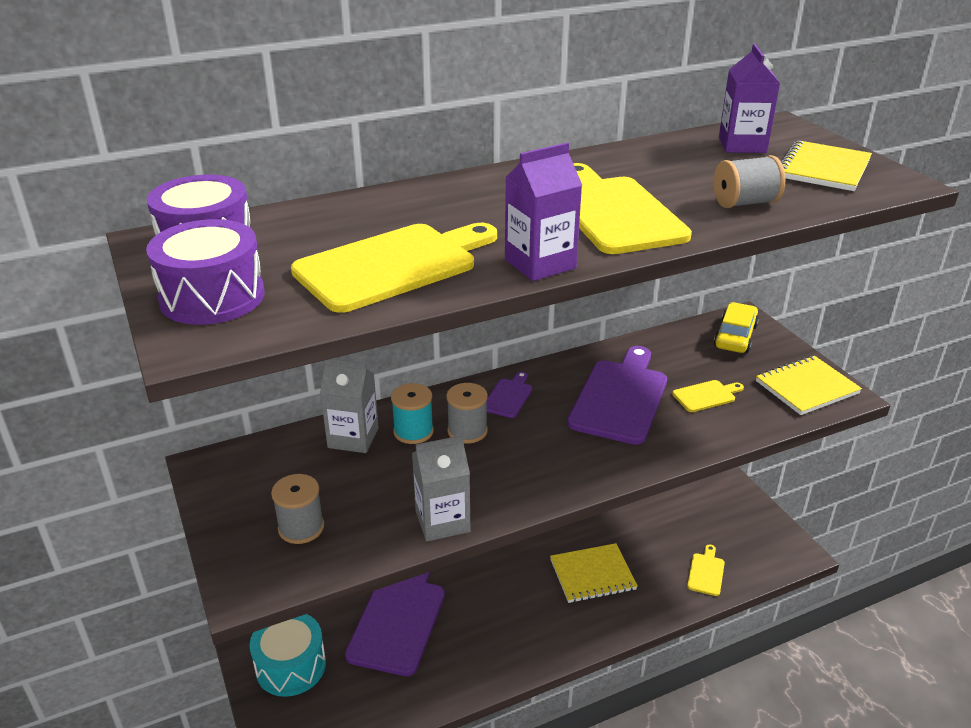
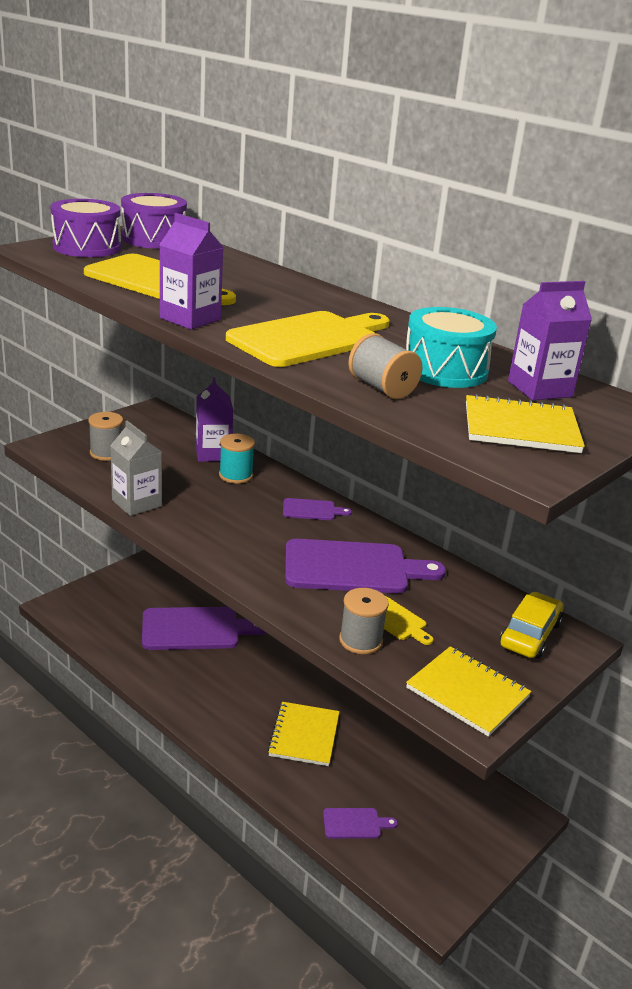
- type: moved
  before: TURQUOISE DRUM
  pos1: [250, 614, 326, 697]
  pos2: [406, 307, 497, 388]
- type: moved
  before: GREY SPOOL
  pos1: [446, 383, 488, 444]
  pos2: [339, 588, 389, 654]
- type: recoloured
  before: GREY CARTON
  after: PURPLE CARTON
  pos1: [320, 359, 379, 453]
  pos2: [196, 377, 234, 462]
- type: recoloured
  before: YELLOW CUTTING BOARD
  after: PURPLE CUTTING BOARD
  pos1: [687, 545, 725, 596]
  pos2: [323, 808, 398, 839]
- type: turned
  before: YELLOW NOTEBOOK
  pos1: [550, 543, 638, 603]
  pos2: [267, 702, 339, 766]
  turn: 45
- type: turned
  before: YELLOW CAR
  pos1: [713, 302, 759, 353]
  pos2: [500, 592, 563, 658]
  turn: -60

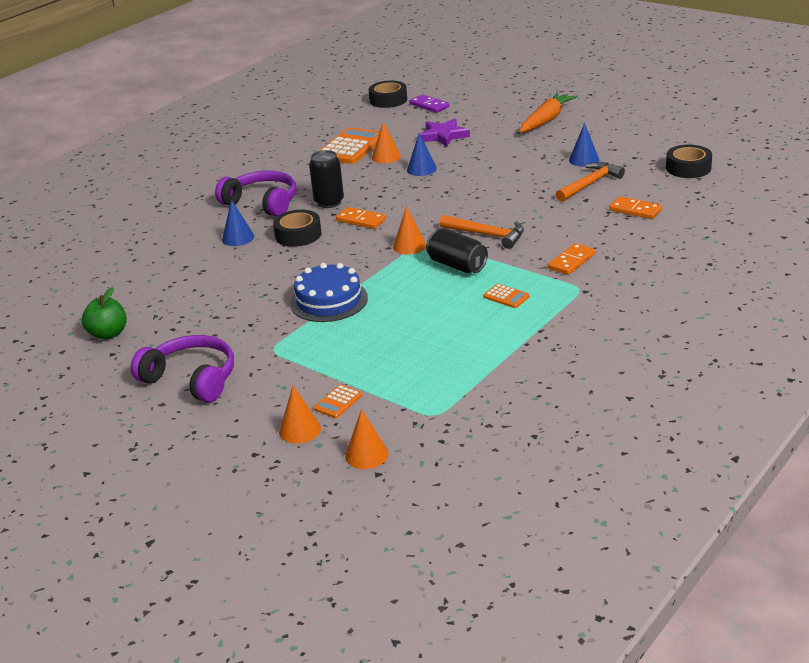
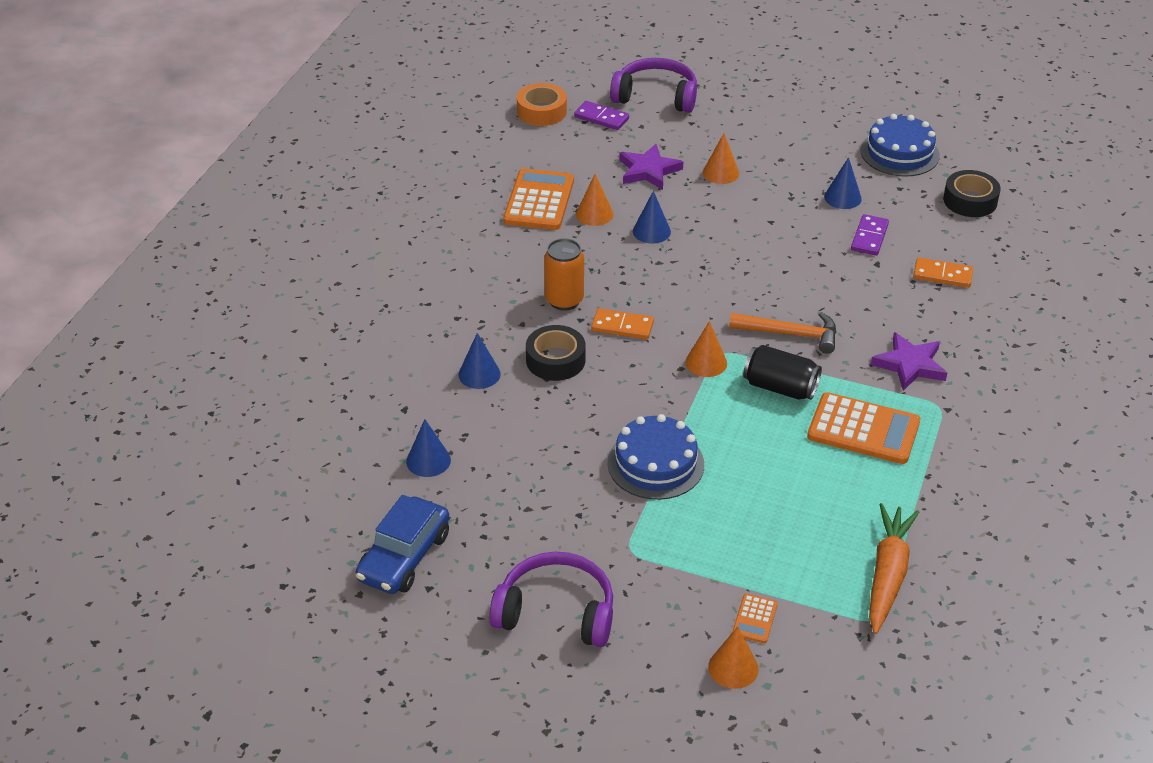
- type: added
  after: BLUE CONE
  pos2: [406, 419, 451, 477]
- type: added
  after: BLUE CAKE
  pos2: [861, 114, 940, 177]
- type: moved
  before: PURPLE HEADPHONES
  pos1: [215, 171, 296, 217]
  pos2: [610, 58, 697, 113]
- type: moved
  before: ORANGE CONE
  pos1: [345, 409, 389, 469]
  pos2: [703, 133, 739, 184]
- type: moved
  before: ORANGE CARROT
  pos1: [520, 92, 578, 132]
  pos2: [869, 503, 919, 634]
- type: replaced
  before: GREEN APPLE
  after: BLUE CAR
  pos1: [82, 287, 127, 340]
  pos2: [356, 495, 449, 594]
- type: replaced
  before: ORANGE DOMINO
  after: PURPLE STAR
  pos1: [548, 243, 596, 275]
  pos2: [871, 332, 947, 391]
- type: replaced
  before: ORANGE HAMMER
  after: PURPLE DOMINO
  pos1: [556, 162, 625, 202]
  pos2: [851, 214, 889, 255]
- type: recoloured
  before: BLACK CAN
  after: ORANGE CAN
  pos1: [309, 150, 344, 208]
  pos2: [544, 238, 584, 311]
- type: recoloured
  before: BLACK TAPE
  after: ORANGE TAPE
  pos1: [369, 81, 407, 108]
  pos2: [517, 83, 567, 126]
- type: resized
  before: ORANGE CALCULATOR
  pos1: [483, 284, 530, 308]
  pos2: [807, 392, 920, 464]
  scale: 2.11

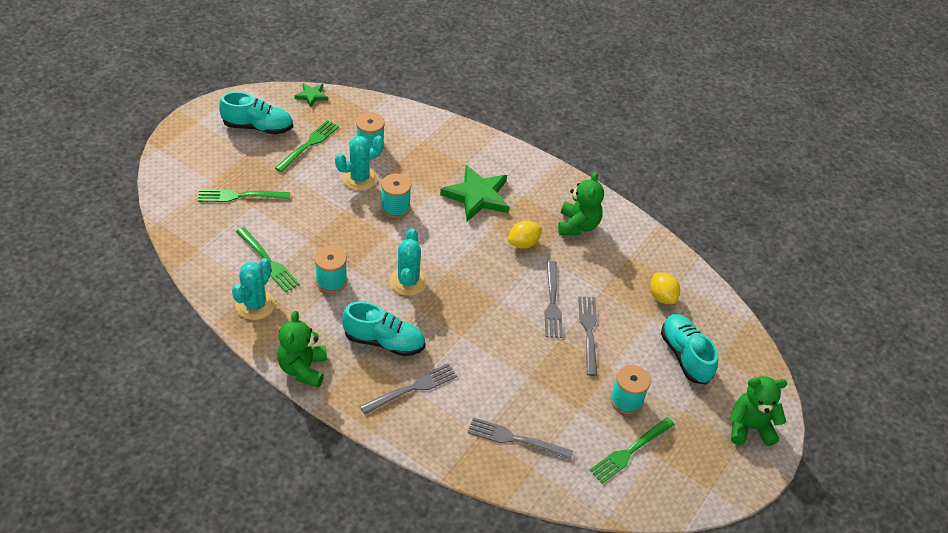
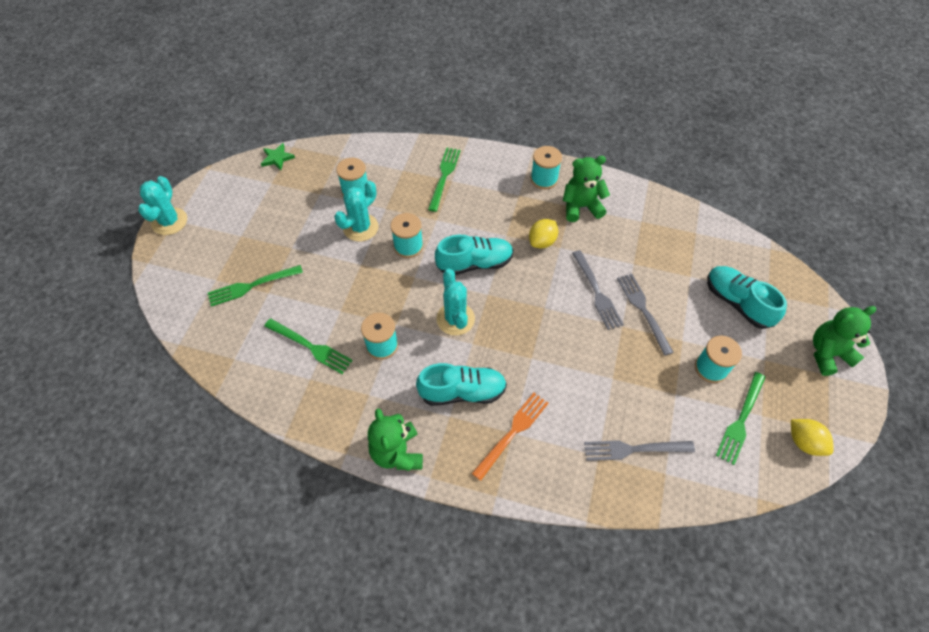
- type: removed
  before: GREEN STAR
  pos1: [440, 165, 509, 222]
- type: added
  after: TURQUOISE SPOOL
  pos2: [531, 146, 562, 189]
- type: moved
  before: TURQUOISE SHOE
  pos1: [219, 91, 293, 135]
  pos2: [435, 235, 514, 275]
- type: moved
  before: TURQUOISE CACTUS
  pos1: [232, 258, 275, 320]
  pos2: [138, 176, 187, 235]
- type: moved
  before: GREEN FORK
  pos1: [275, 120, 339, 172]
  pos2: [428, 148, 461, 212]
- type: moved
  before: YELLOW LEMON
  pos1: [650, 272, 680, 304]
  pos2: [791, 419, 834, 456]
- type: recoloured
  before: GREY FORK
  after: ORANGE FORK
  pos1: [360, 363, 457, 414]
  pos2: [472, 393, 549, 481]
- type: turned
  before: GREEN TEDDY BEAR
  pos1: [558, 172, 604, 235]
  pos2: [563, 156, 610, 222]
  turn: -90

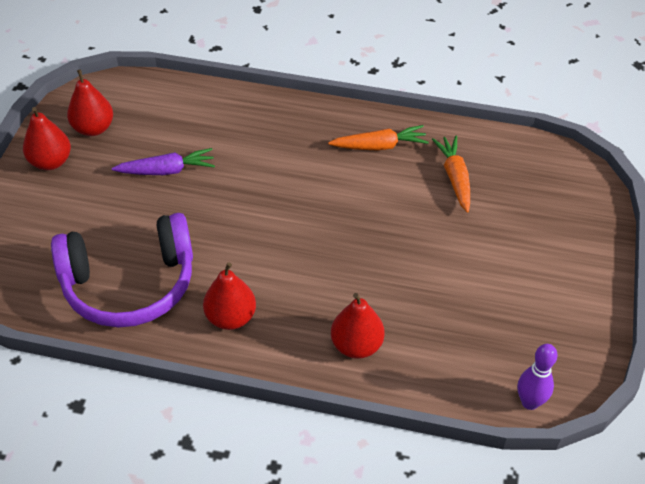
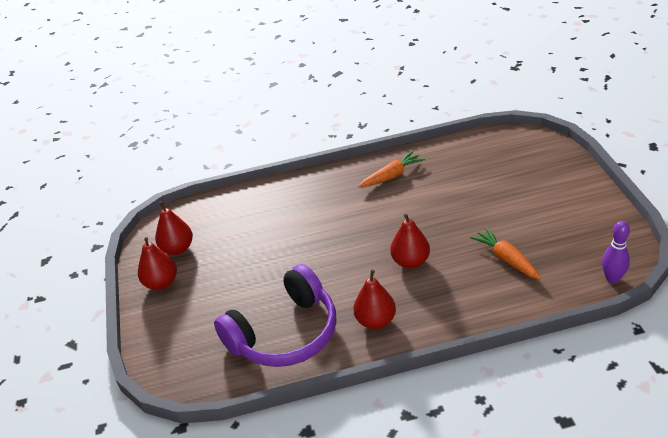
- type: removed
  before: PURPLE CARROT
  pos1: [112, 148, 215, 175]
- type: moved
  before: RED PEAR
  pos1: [331, 293, 384, 359]
  pos2: [390, 214, 430, 269]
- type: moved
  before: ORANGE CARROT
  pos1: [432, 136, 470, 212]
  pos2: [470, 227, 541, 280]

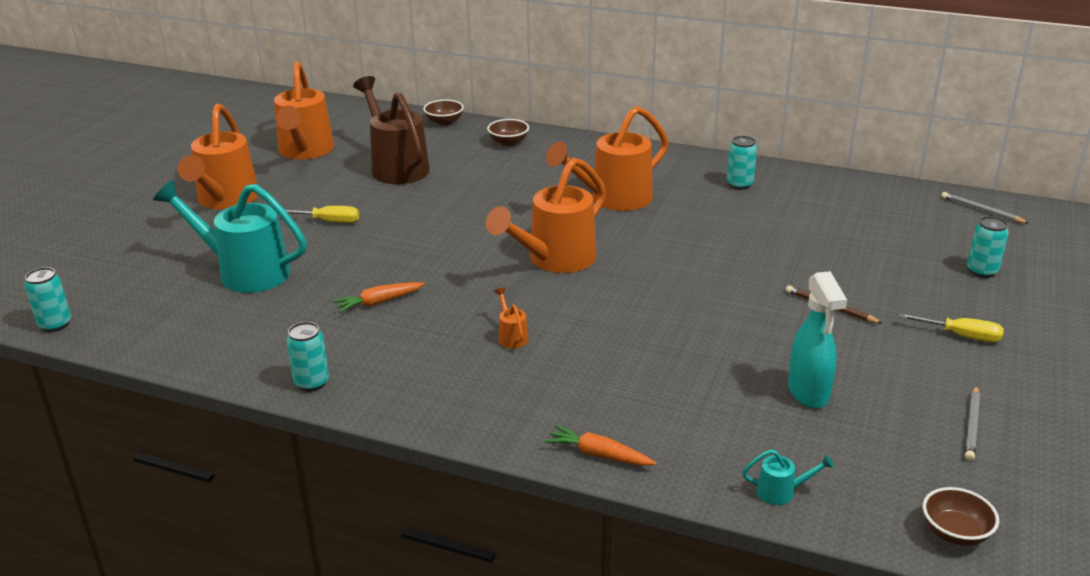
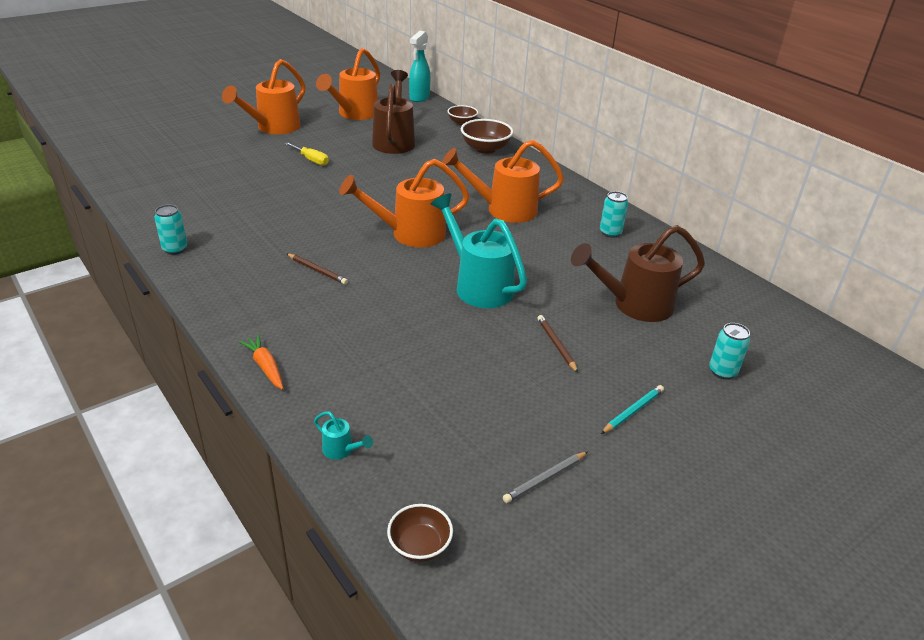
- type: removed
  before: TURQUOISE CAN
  pos1: [25, 267, 71, 332]
- type: removed
  before: ORANGE CARROT
  pos1: [332, 282, 425, 313]
- type: removed
  before: GREY PENCIL
  pos1: [941, 192, 1030, 224]
- type: added
  after: BROWN WATERING CAN
  pos2: [571, 225, 705, 322]
- type: moved
  before: TURQUOISE WATERING CAN
  pos1: [153, 180, 307, 293]
  pos2: [431, 193, 527, 308]
- type: moved
  before: TURQUOISE SPRAY BOTTLE
  pos1: [788, 271, 847, 409]
  pos2: [409, 31, 430, 102]
- type: replaced
  before: ORANGE WATERING CAN
  after: BROWN PENCIL
  pos1: [494, 287, 528, 348]
  pos2: [286, 253, 348, 285]
- type: replaced
  before: YELLOW SCREWDRIVER
  after: TURQUOISE PENCIL
  pos1: [899, 313, 1004, 342]
  pos2: [601, 385, 664, 434]
- type: resized
  before: BROWN BOWL
  pos1: [487, 119, 529, 146]
  pos2: [461, 119, 513, 154]
  scale: 1.6

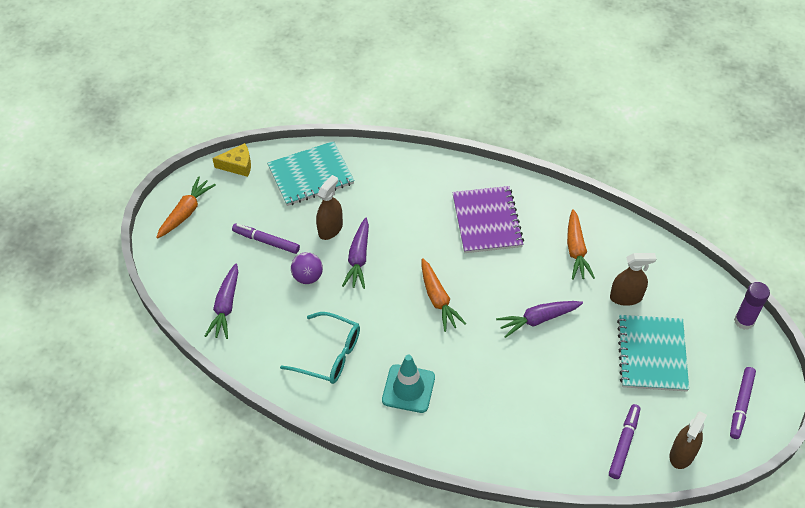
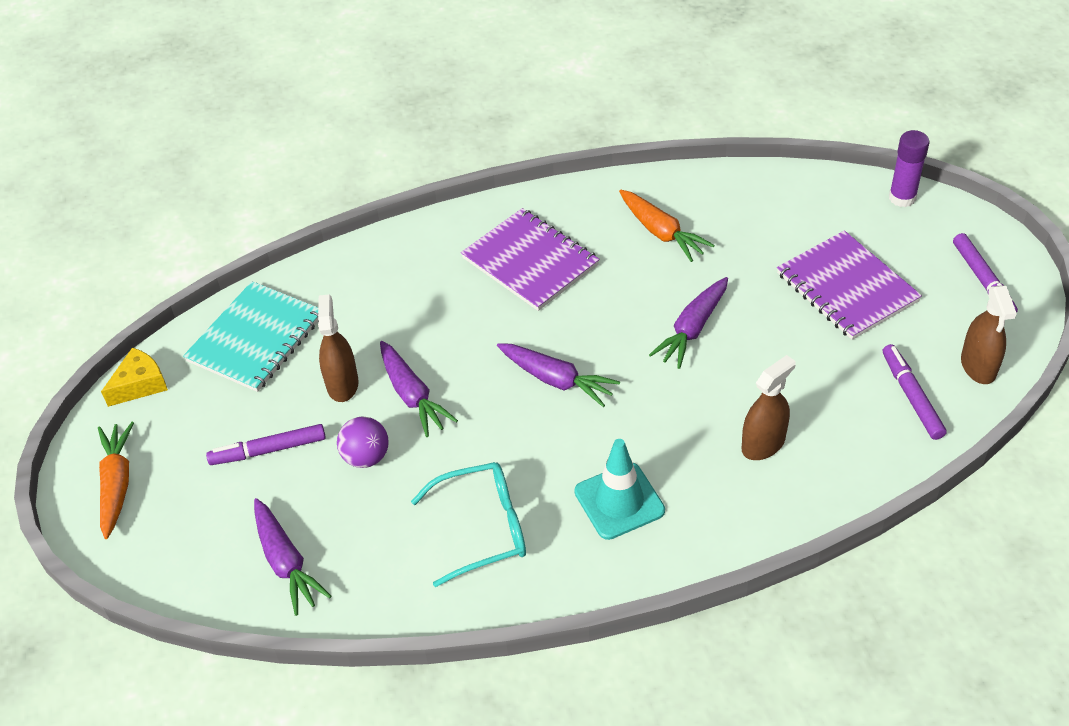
- type: moved
  before: BROWN SPRAY BOTTLE
  pos1: [610, 253, 656, 306]
  pos2: [742, 355, 796, 460]
- type: recoloured
  before: ORANGE CARROT
  after: PURPLE CARROT
  pos1: [422, 258, 466, 332]
  pos2: [497, 343, 620, 407]
- type: recoloured
  before: TURQUOISE NOTEBOOK
  after: PURPLE NOTEBOOK
  pos1: [617, 315, 689, 391]
  pos2: [777, 230, 922, 340]

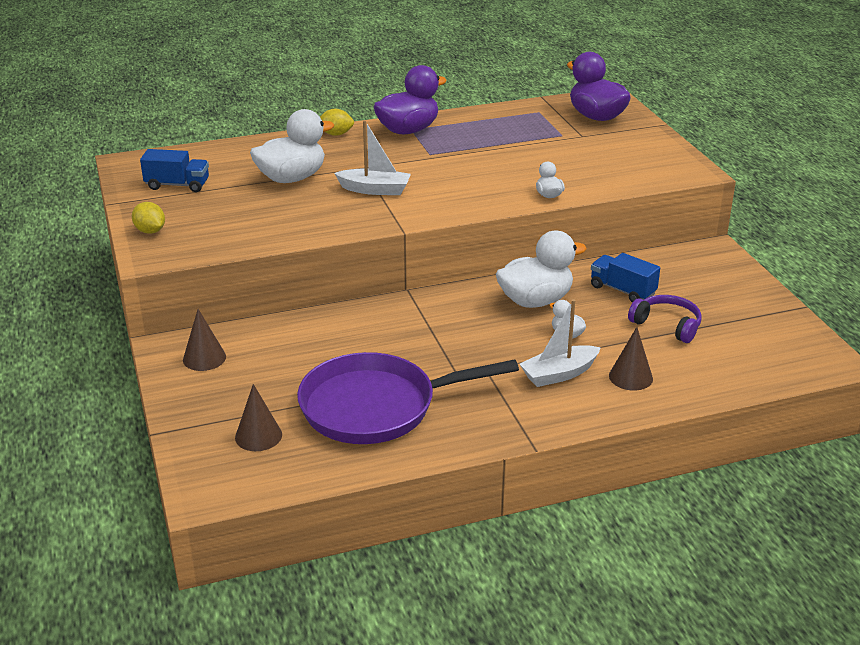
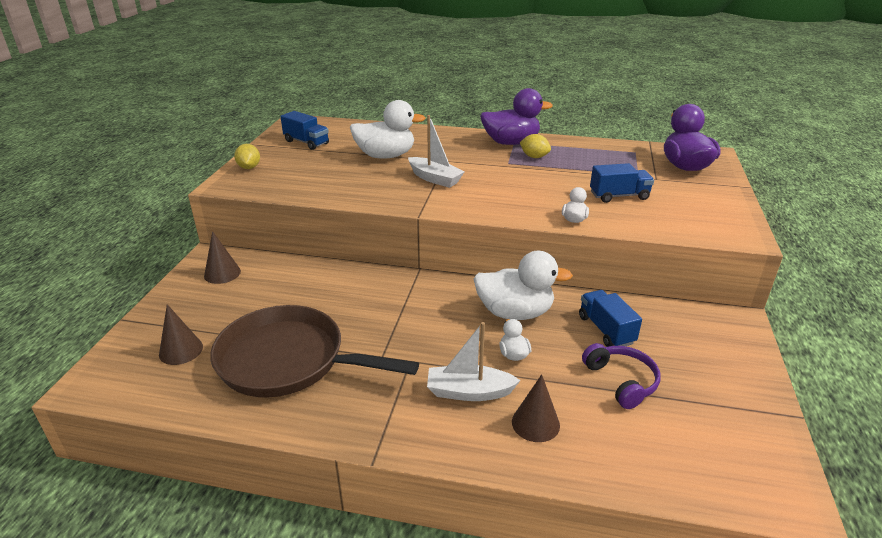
- type: added
  after: BLUE TRUCK
  pos2: [590, 163, 654, 203]
- type: moved
  before: YELLOW LEMON
  pos1: [320, 109, 354, 136]
  pos2: [520, 134, 551, 158]
- type: recoloured
  before: PURPLE PAN
  after: BROWN PAN
  pos1: [297, 352, 519, 444]
  pos2: [210, 305, 419, 397]

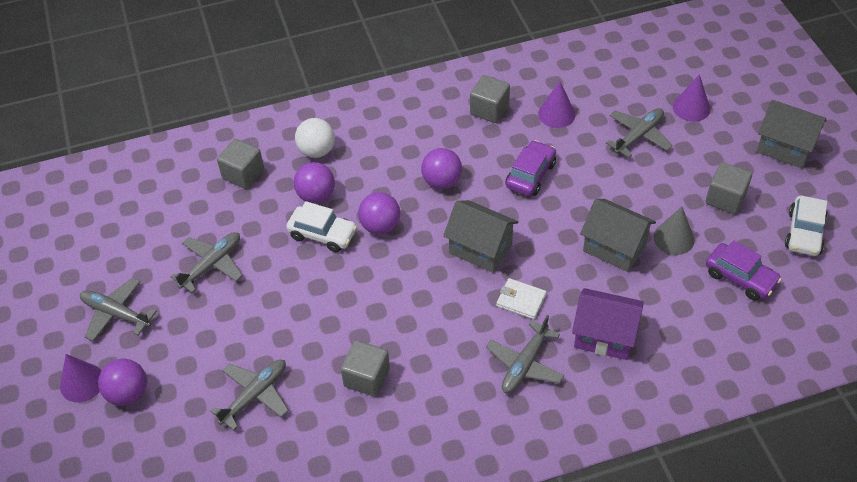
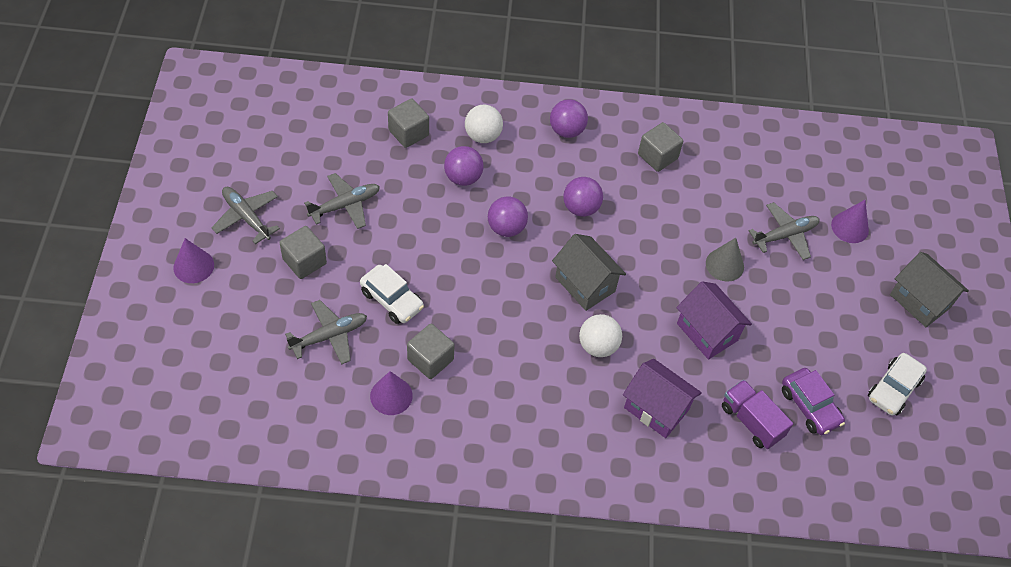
- type: removed
  before: GREY PLANE
  pos1: [486, 315, 564, 393]
- type: removed
  before: PURPLE CAR
  pos1: [506, 140, 556, 196]
- type: added
  after: PURPLE TRUCK
  pos2: [722, 380, 793, 449]
- type: moved
  before: PURPLE BALL
  pos1: [98, 359, 147, 406]
  pos2: [550, 99, 588, 138]
- type: moved
  before: WHITE CAR
  pos1: [286, 201, 357, 253]
  pos2: [360, 264, 424, 324]
- type: moved
  before: PURPLE CONE
  pos1: [538, 81, 575, 128]
  pos2: [370, 371, 413, 415]
- type: moved
  before: GREY CONE
  pos1: [653, 207, 695, 255]
  pos2: [706, 238, 744, 282]
- type: moved
  before: GREY CUBE
  pos1: [706, 162, 752, 214]
  pos2: [280, 226, 327, 279]
- type: replaced
  before: WHITE WALLET
  after: WHITE BALL
  pos1: [496, 278, 546, 319]
  pos2: [579, 314, 622, 357]
- type: recoloured
  before: GREY HOUSE
  after: PURPLE HOUSE
  pos1: [580, 199, 656, 272]
  pos2: [676, 281, 752, 360]

